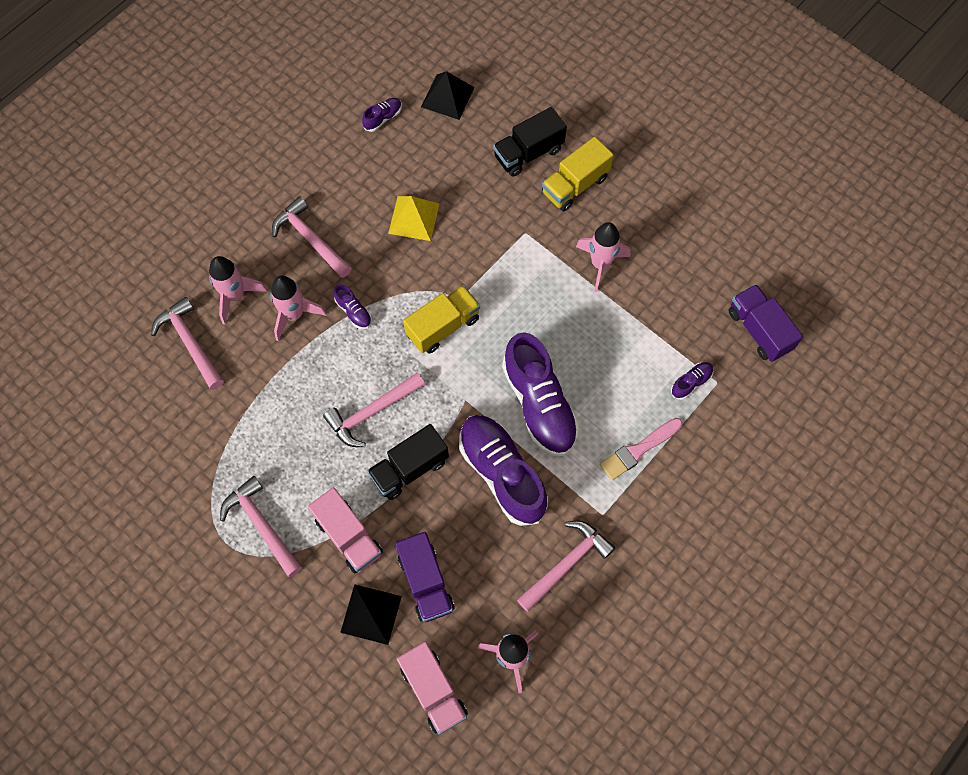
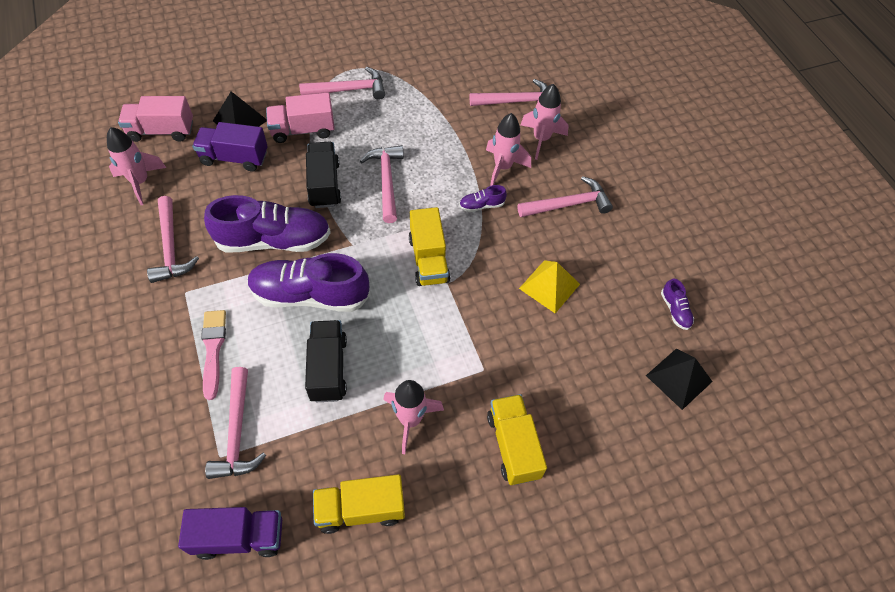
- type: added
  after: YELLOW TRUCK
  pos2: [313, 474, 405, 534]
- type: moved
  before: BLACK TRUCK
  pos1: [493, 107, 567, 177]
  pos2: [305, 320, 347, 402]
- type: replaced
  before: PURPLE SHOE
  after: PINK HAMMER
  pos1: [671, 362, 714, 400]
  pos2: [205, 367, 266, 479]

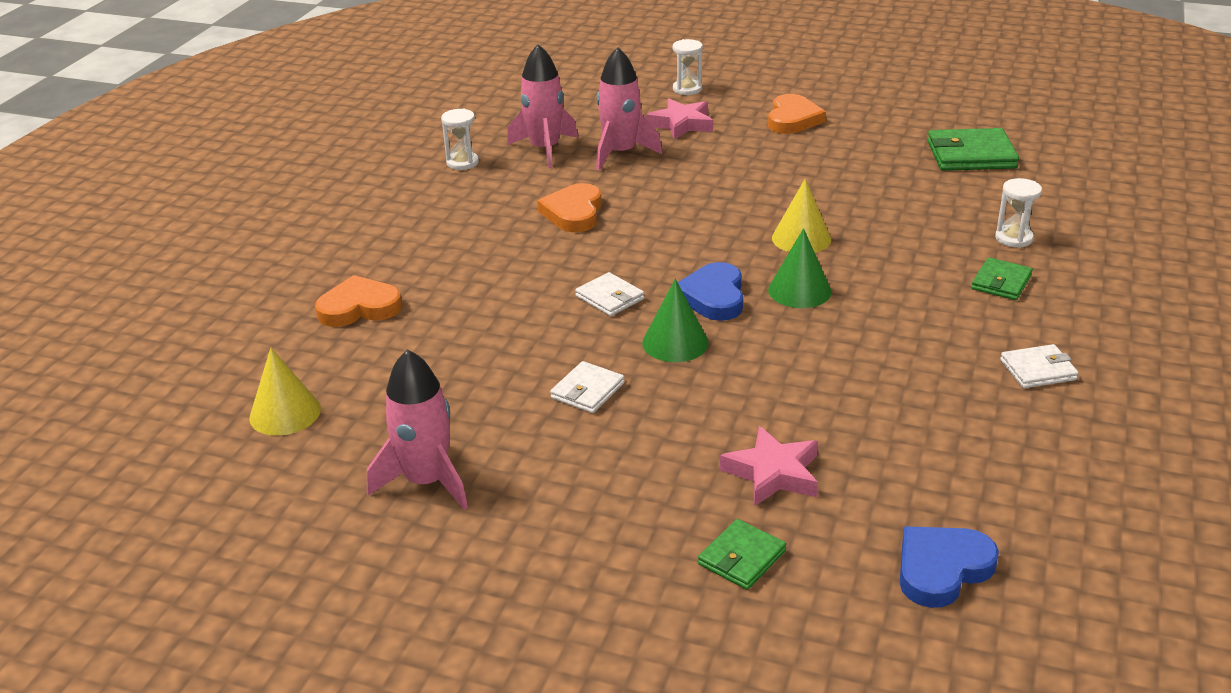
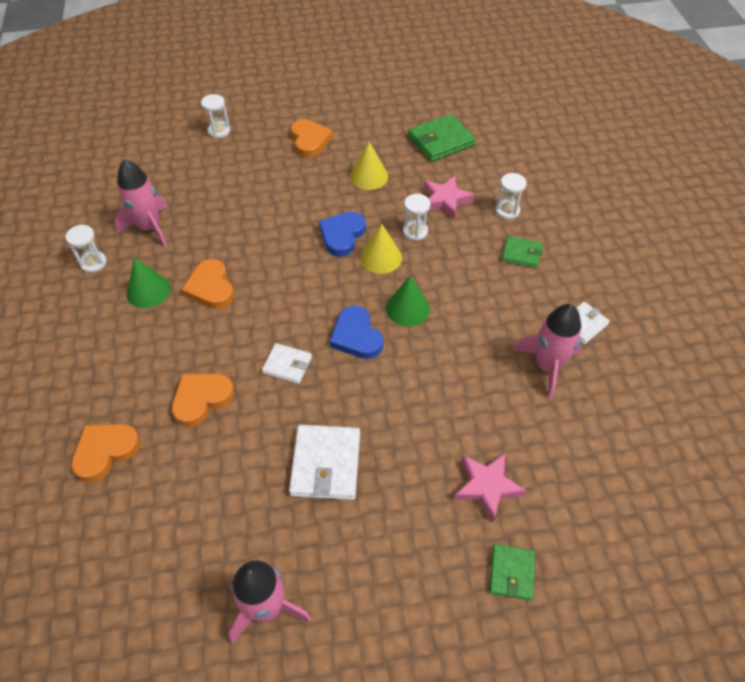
- type: added
  after: ORANGE HEART
  pos2: [172, 374, 234, 427]
- type: added
  after: WHITE HOURGLASS
  pos2: [403, 194, 430, 241]
- type: moved
  before: YELLOW CONE
  pos1: [249, 348, 321, 436]
  pos2: [350, 142, 388, 190]
- type: moved
  before: PINK ROCKET
  pos1: [596, 47, 662, 170]
  pos2: [514, 304, 582, 399]
- type: moved
  before: GREEN CONE
  pos1: [642, 279, 709, 362]
  pos2: [126, 258, 171, 308]
- type: moved
  before: PINK STAR
  pos1: [646, 98, 713, 140]
  pos2: [424, 176, 475, 220]
- type: moved
  before: BLUE HEART
  pos1: [900, 526, 999, 608]
  pos2: [319, 212, 366, 257]
- type: turned
  before: GREEN WALLET
  pos1: [971, 257, 1033, 300]
  pos2: [502, 236, 543, 268]
  turn: -75
- type: resized
  before: WHITE WALLET
  pos1: [550, 361, 625, 413]
  pos2: [289, 425, 360, 500]
  scale: 1.68

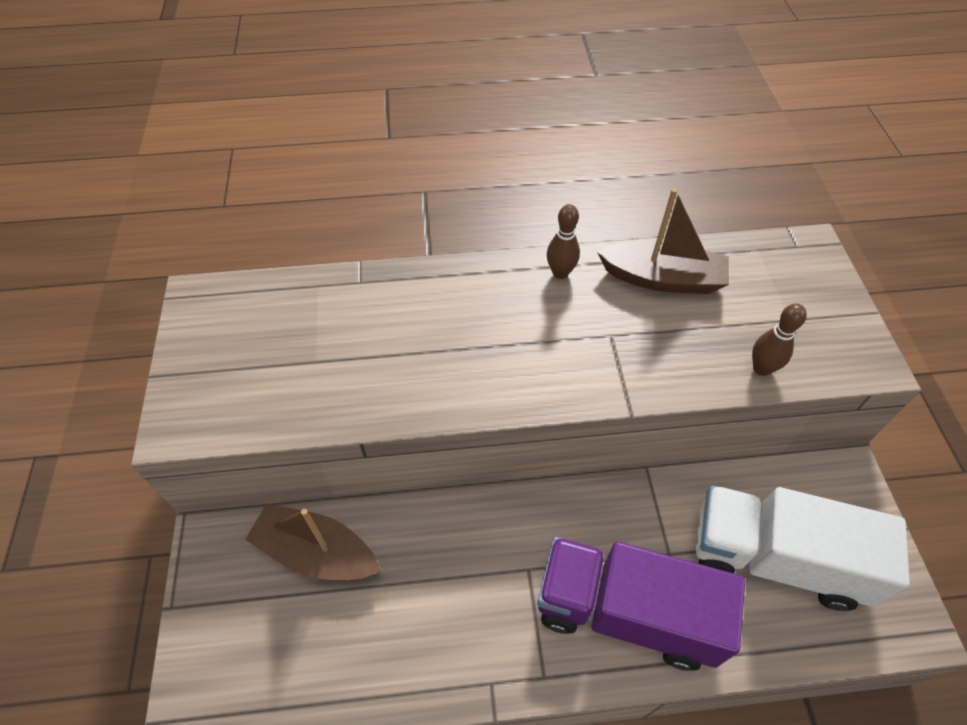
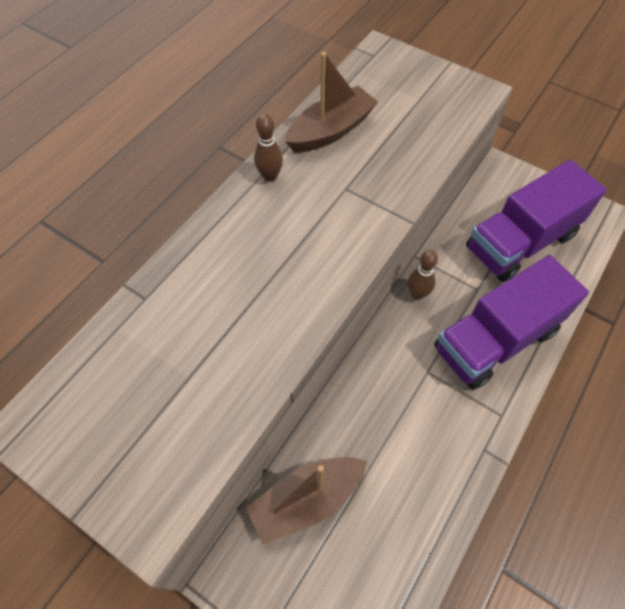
- type: moved
  before: BROWN BOWLING PIN
  pos1: [752, 304, 807, 376]
  pos2: [408, 250, 438, 300]
- type: recoloured
  before: WHITE TRUCK
  after: PURPLE TRUCK
  pos1: [696, 486, 910, 611]
  pos2: [466, 160, 606, 282]

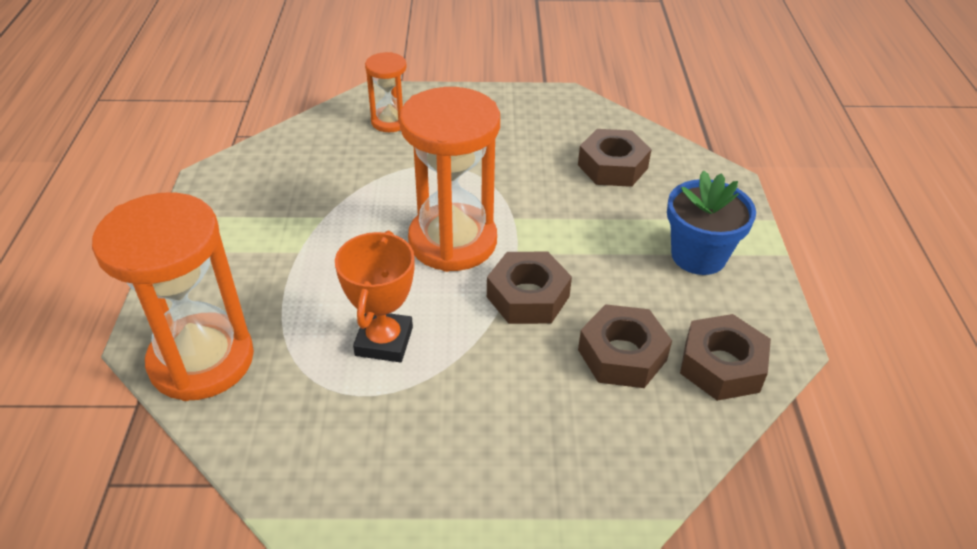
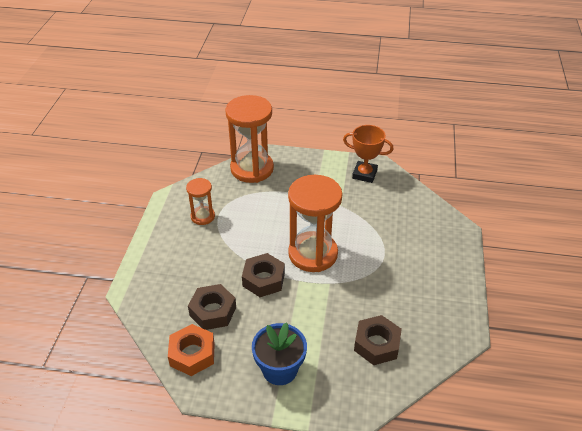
- type: moved
  before: ORANGE TROPHY
  pos1: [335, 231, 415, 362]
  pos2: [343, 125, 393, 183]
- type: moved
  before: ORANGE HOURGLASS
  pos1: [365, 52, 407, 132]
  pos2: [186, 178, 215, 225]
- type: recoloured
  before: BROWN NUT
  after: ORANGE NUT
  pos1: [680, 314, 771, 401]
  pos2: [168, 324, 215, 376]

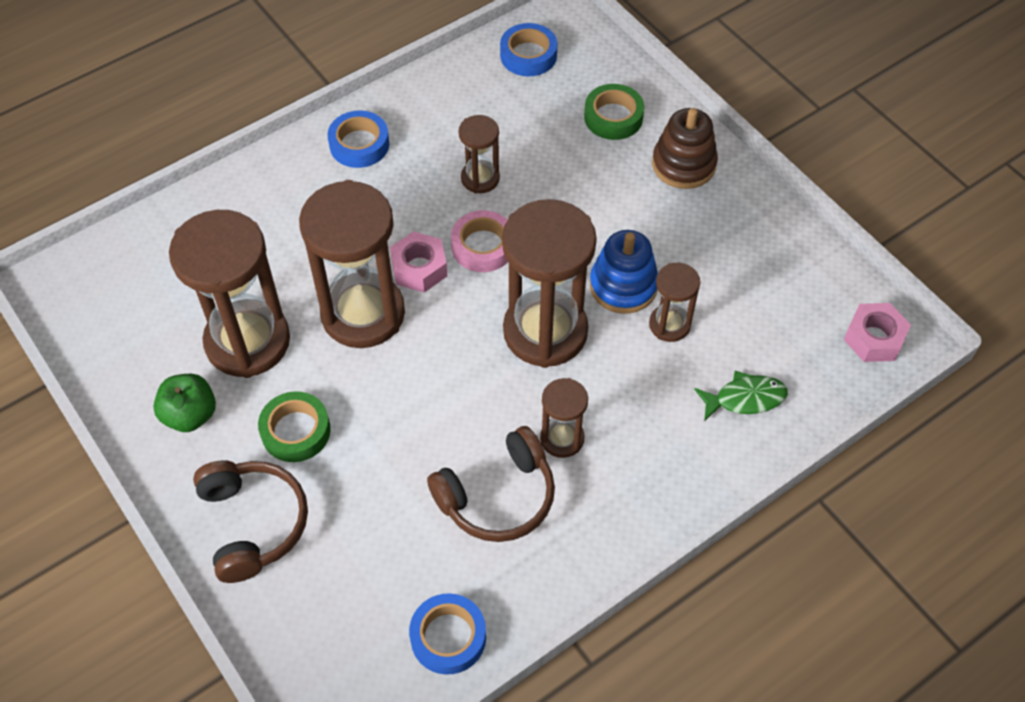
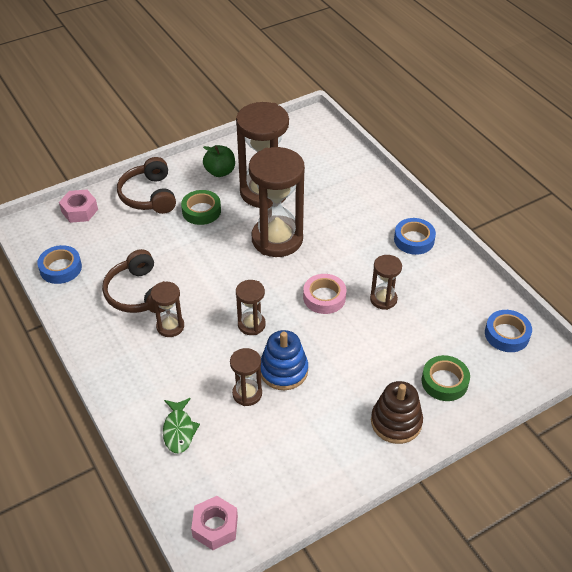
- type: moved
  before: PINK NUT
  pos1: [390, 231, 447, 293]
  pos2: [59, 190, 98, 223]
- type: turned
  before: BROWN HEADPHONES
  pos1: [193, 460, 308, 583]
  pos2: [117, 157, 176, 214]
  turn: 90
- type: resized
  before: BROWN HOURGLASS
  pos1: [502, 199, 597, 368]
  pos2: [236, 280, 266, 335]
  scale: 0.49

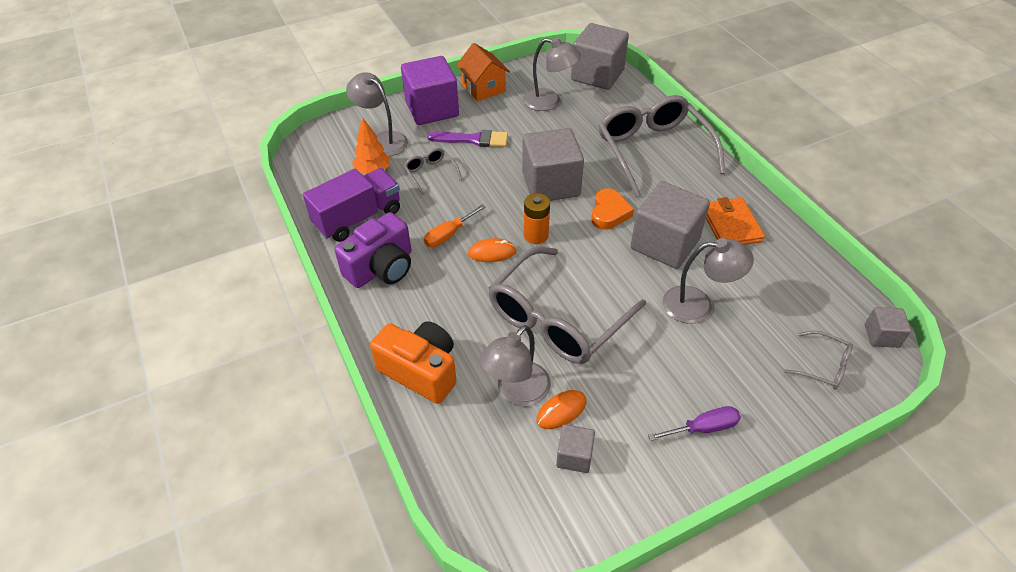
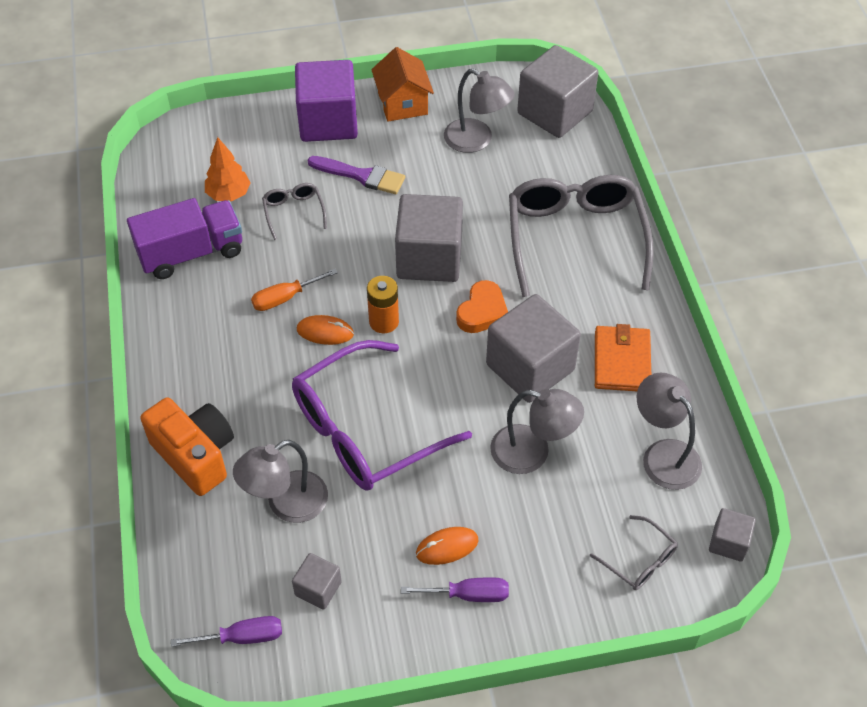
- type: removed
  before: PURPLE CAMERA
  pos1: [334, 212, 411, 288]
- type: added
  after: PURPLE SCREWDRIVER
  pos2: [171, 616, 282, 647]
- type: moved
  before: GREY LAMP
  pos1: [346, 72, 408, 156]
  pos2: [637, 373, 702, 490]
- type: moved
  before: ORANGE MOUSE
  pos1: [536, 390, 586, 429]
  pos2: [416, 527, 479, 565]
- type: recoloured
  before: GREY GLASSES
  after: PURPLE GLASSES
  pos1: [488, 247, 646, 364]
  pos2: [292, 340, 472, 491]

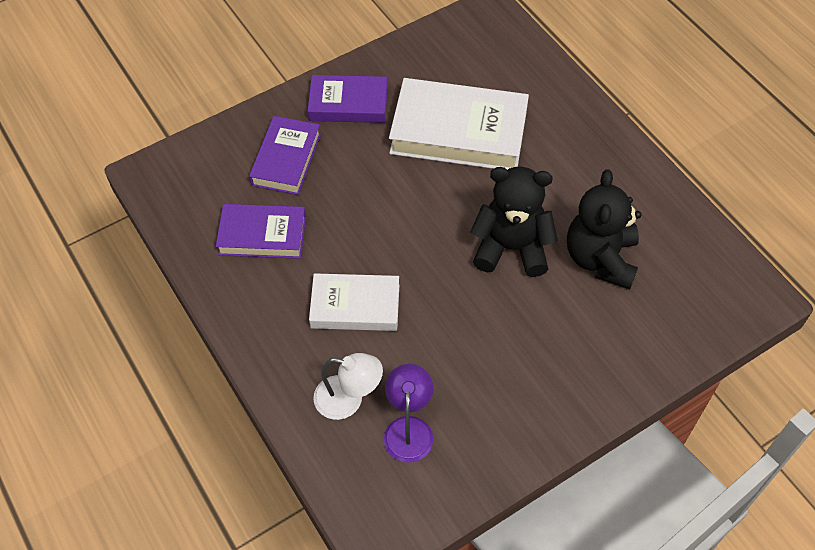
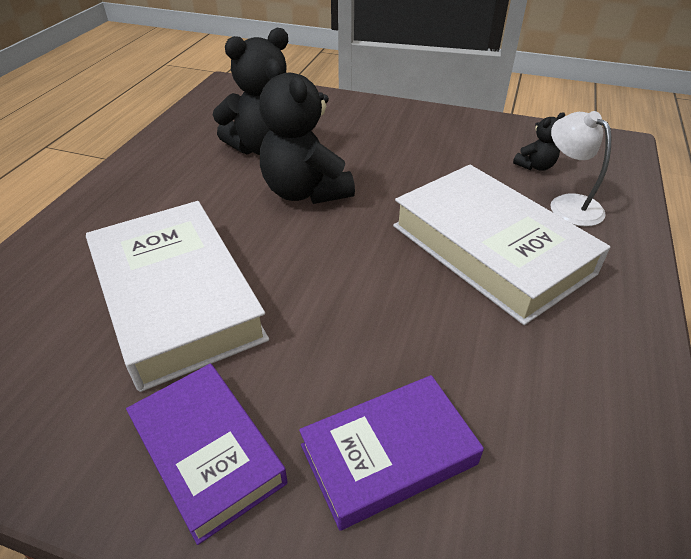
- type: removed
  before: PURPLE BOOK
  pos1: [216, 204, 306, 259]
- type: replaced
  before: PURPLE LAMP
  after: BLACK TEDDY BEAR
  pos1: [384, 364, 433, 463]
  pos2: [513, 112, 565, 171]
- type: resized
  before: WHITE BOOK
  pos1: [309, 273, 399, 331]
  pos2: [393, 165, 610, 325]
  scale: 1.64

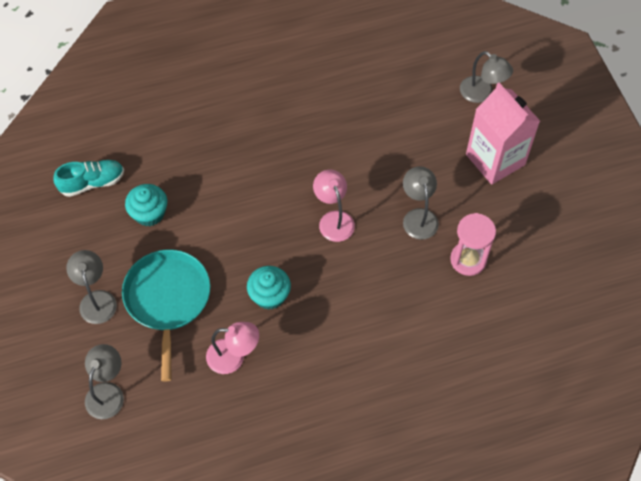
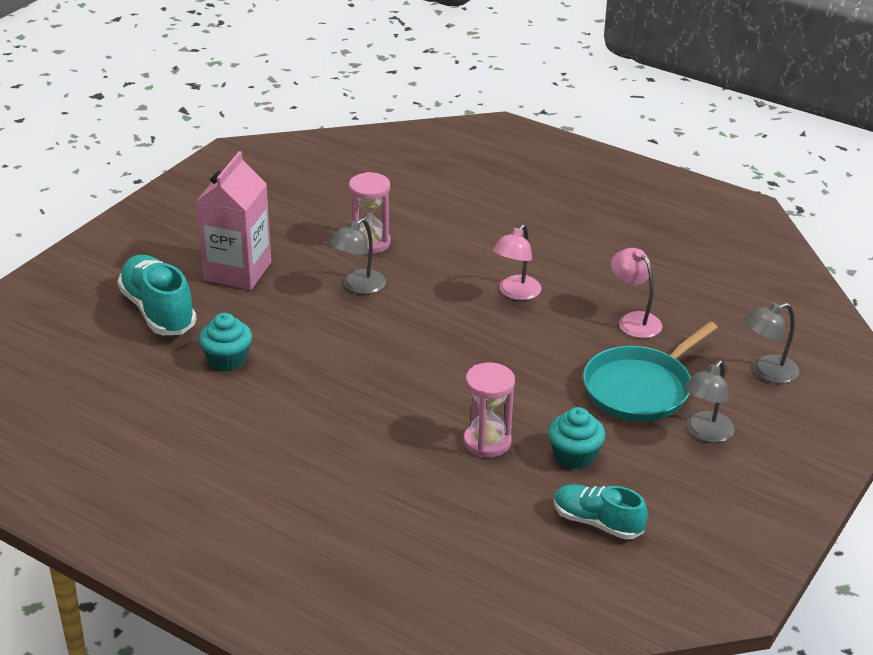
- type: added
  after: PINK HOURGLASS
  pos2: [464, 362, 515, 457]
- type: moved
  before: TURQUOISE CUPCAKE
  pos1: [247, 266, 291, 310]
  pos2: [199, 313, 252, 371]
- type: moved
  before: PINK LAMP
  pos1: [313, 170, 355, 242]
  pos2: [493, 224, 542, 300]
- type: replaced
  before: GREY LAMP
  after: TURQUOISE SHOE
  pos1: [460, 51, 513, 103]
  pos2: [117, 255, 197, 335]

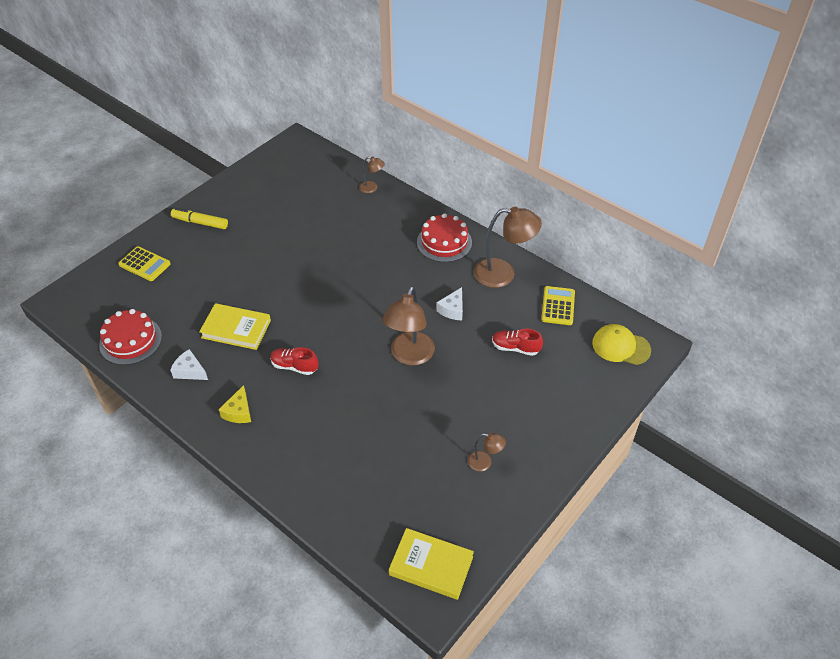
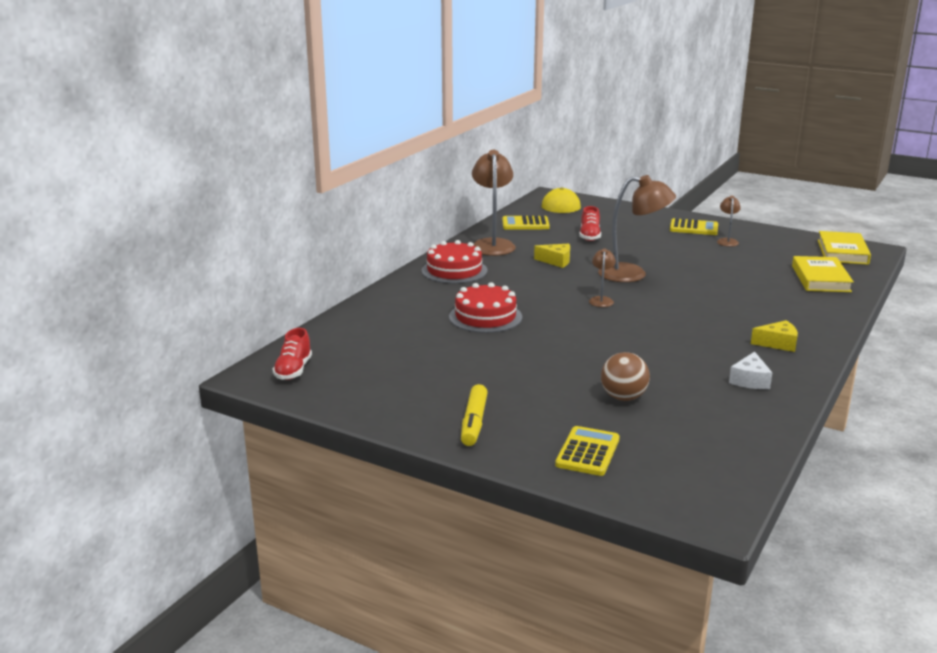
- type: added
  after: BROWN BALL
  pos2: [601, 352, 650, 401]
- type: added
  after: YELLOW CALCULATOR
  pos2: [670, 218, 718, 235]
- type: moved
  before: RED CAKE
  pos1: [99, 309, 162, 365]
  pos2: [449, 282, 522, 333]
- type: moved
  before: YELLOW BOOK
  pos1: [199, 303, 271, 350]
  pos2: [792, 256, 854, 292]
- type: moved
  before: RED SHOE
  pos1: [270, 347, 318, 375]
  pos2: [273, 328, 312, 380]
- type: moved
  before: BROWN LAMP
  pos1: [359, 157, 385, 193]
  pos2: [589, 248, 616, 307]
- type: recoloured
  before: WHITE CHEESE
  after: YELLOW CHEESE
  pos1: [436, 287, 463, 320]
  pos2: [534, 244, 570, 268]

